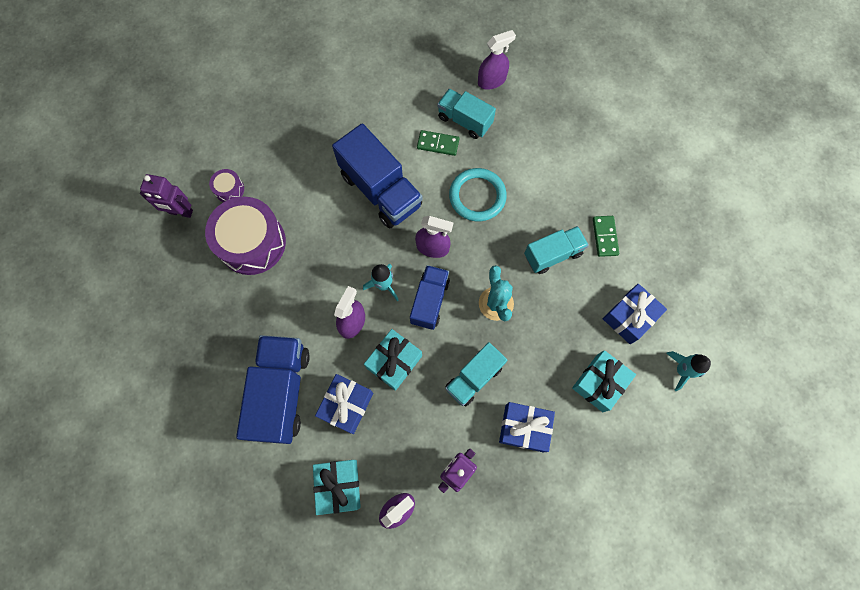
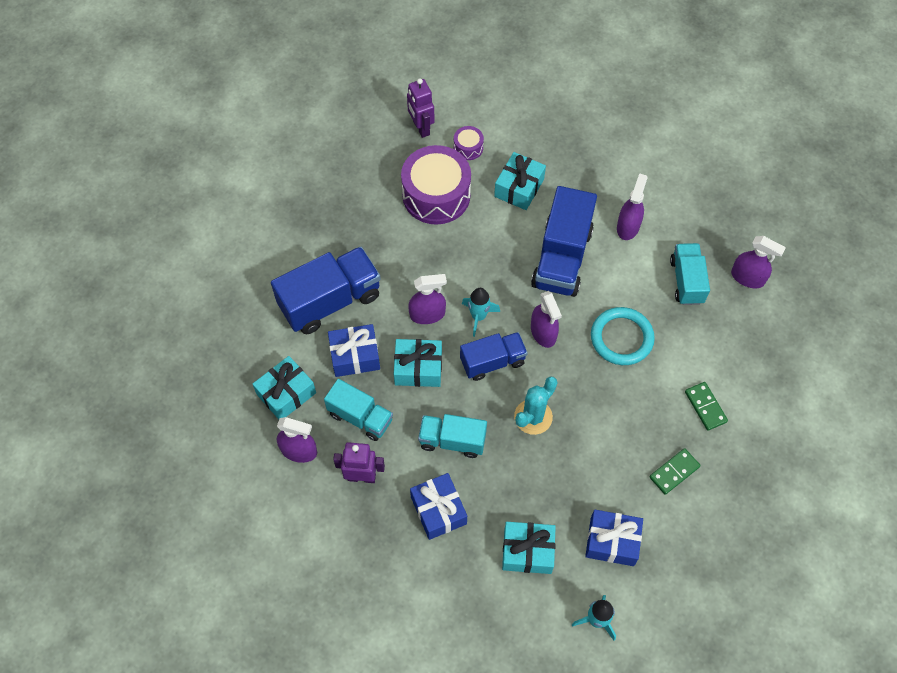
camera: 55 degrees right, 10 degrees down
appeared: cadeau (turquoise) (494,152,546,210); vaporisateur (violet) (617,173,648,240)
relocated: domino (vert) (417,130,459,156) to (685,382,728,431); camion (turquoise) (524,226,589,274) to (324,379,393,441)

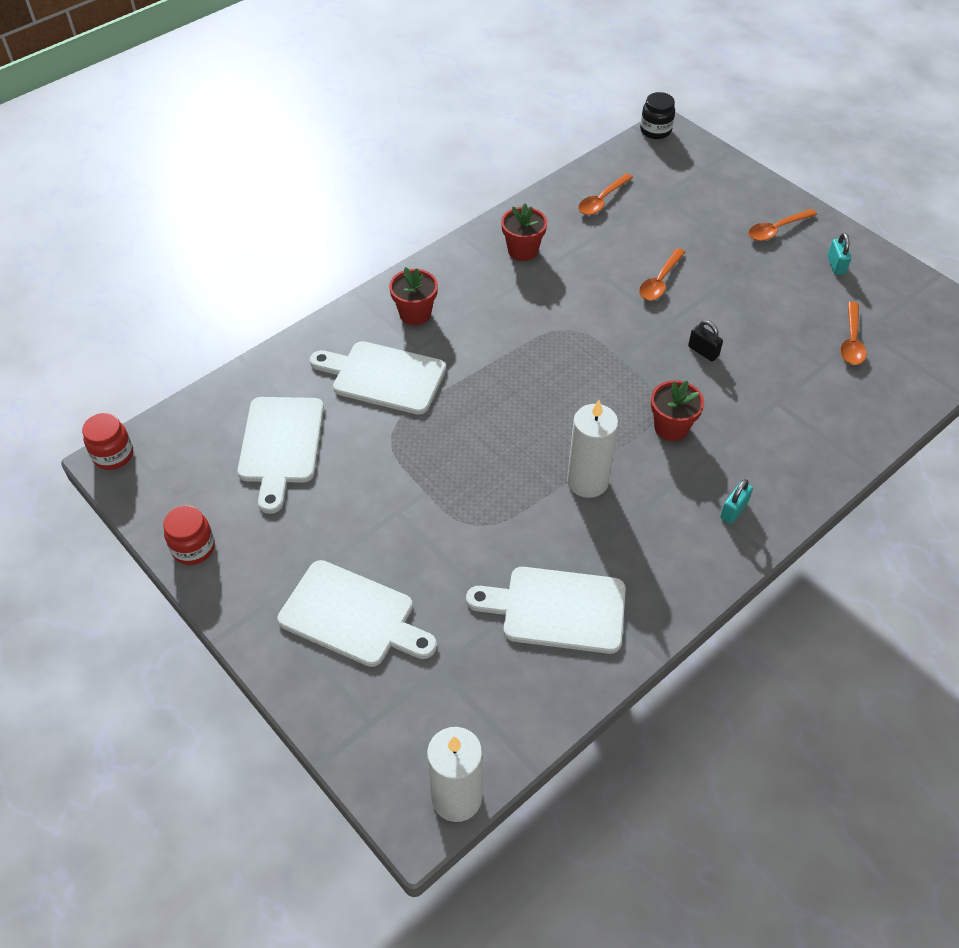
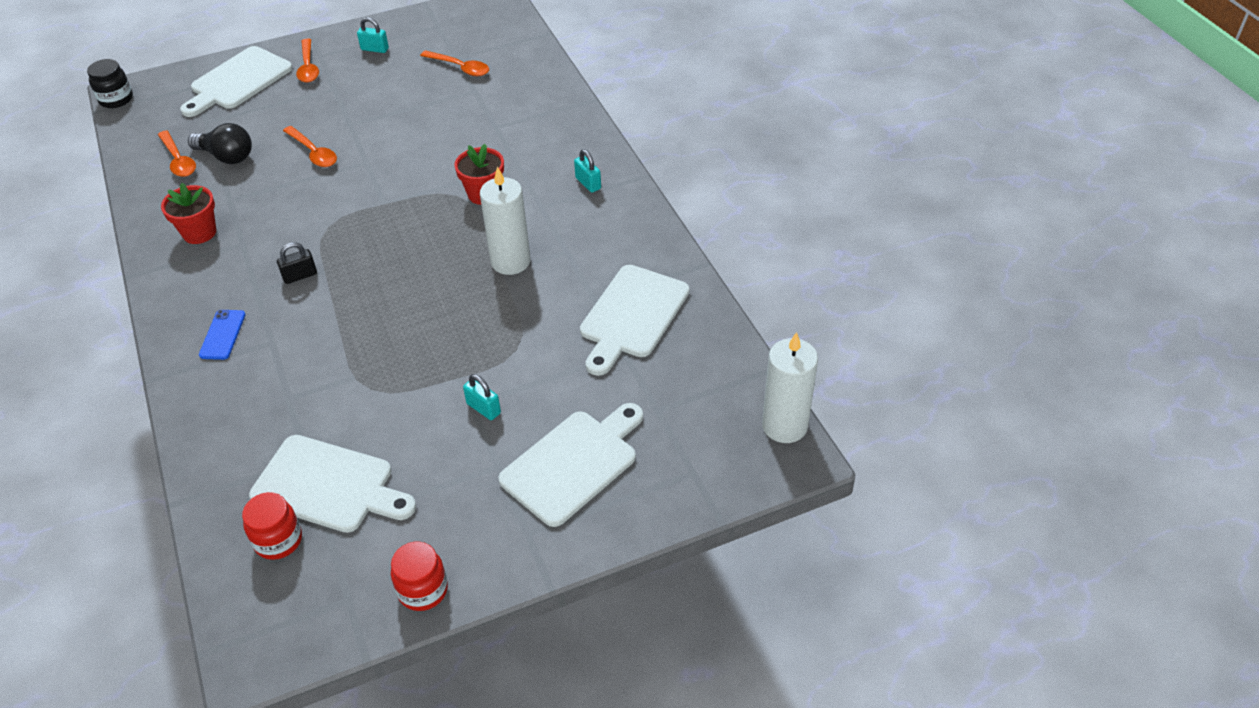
camera: 70 degrees left, 5 degrees down
appeared: ampoule (noir) (188,123,252,164); cadenas (turquoise) (463,374,501,420)
relocated: bocal (rouge) (82,413,133,470) to (242,492,302,560); planche à découper (blanc) (310,341,446,415) to (180,46,292,117); cadenas (noir) (688,320,723,361) to (277,242,317,284)
exchanged: pot de fleurs (rouge) (389,267,438,326) to téléphone (bleu) (199,310,246,360)

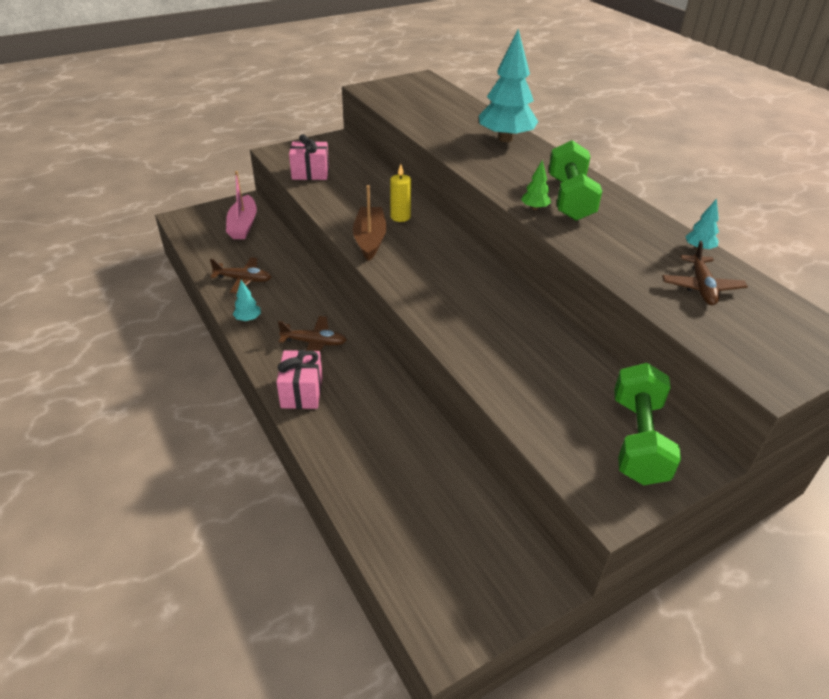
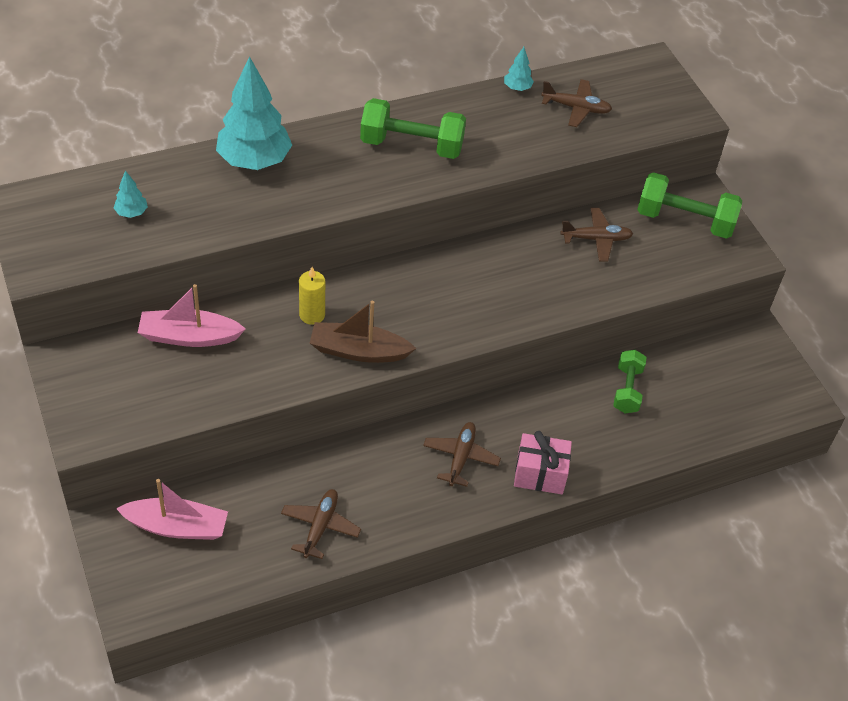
camera: 85 degrees left, 10 degrees up
missing: cadeau (rose) (289,134,329,180); arbre (vert) (521,160,551,210)
appeared: bateau (rose) (138,284,246,347); avion (marron) (560,208,633,261); haltère (vert) (613,350,647,413)
relocated: arbre (turquoise) (233,280,261,321) to (114,171,148,218)

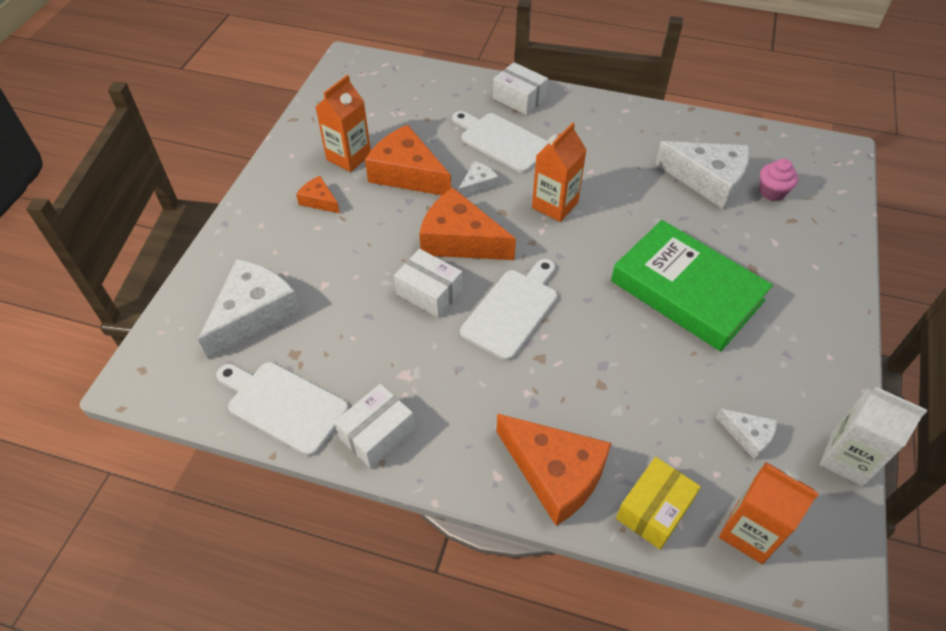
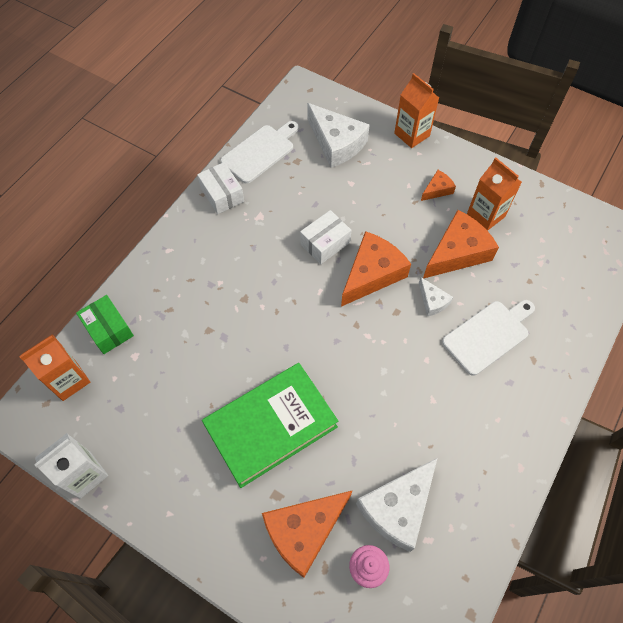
camera: 105 degrees right, 10 degrees up
missing: planche à découper (blanc) (460,259,558,361); boîte (blanc) (493,62,548,115); fromage (blanc) (716,409,778,460)
relocated: fromage (orange) (497,413,611,526) to (262,490,353,578); brique de lait (orange) (532,122,586,222) to (394,73,439,148)
colour: boîte (jaune) (616,457,701,550) to boîte (vert) (76,295,134,354)

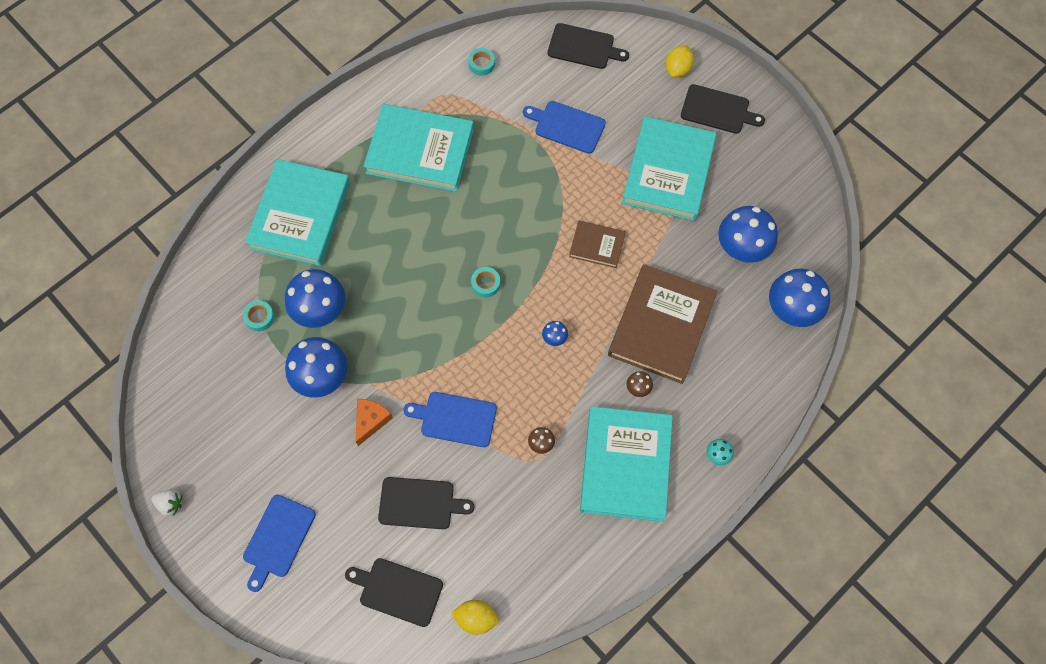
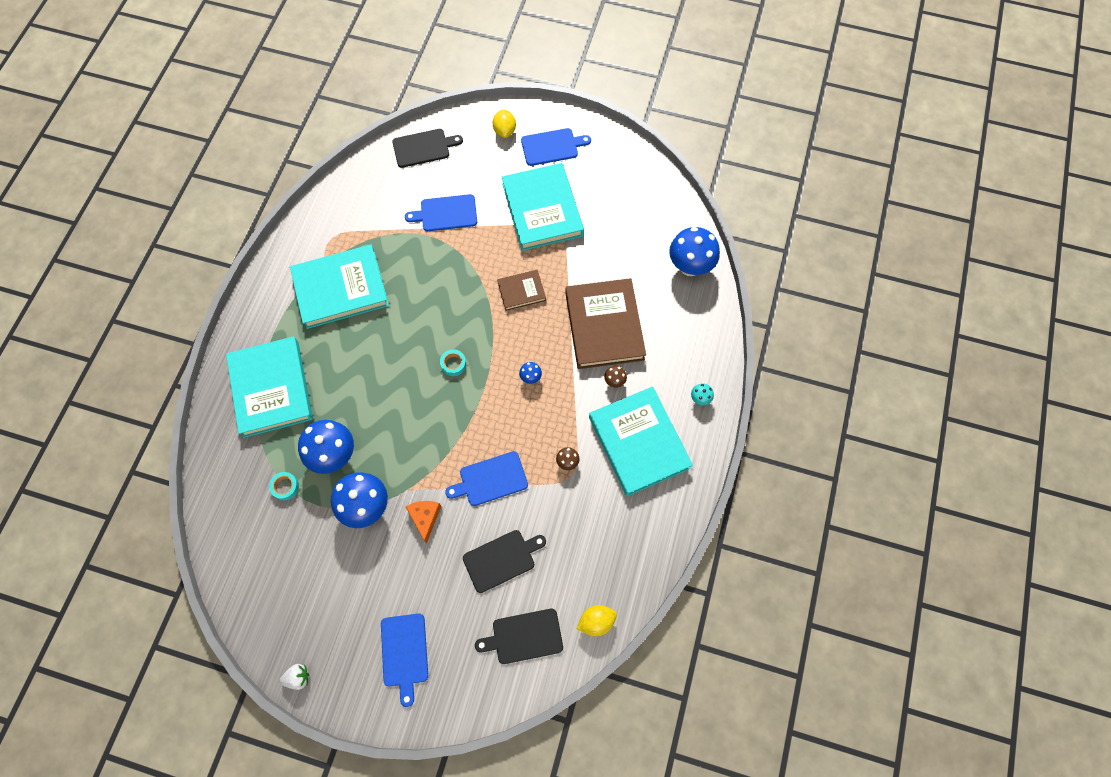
camera: 30 degrees left, 0 degrees up
missing: ruban adhésif (turquoise) (468,48,495,76); champignon (bleu) (718,206,778,263)
colour: planche à découper (noir) (681,84,765,134) to planche à découper (bleu) (521,128,591,166)

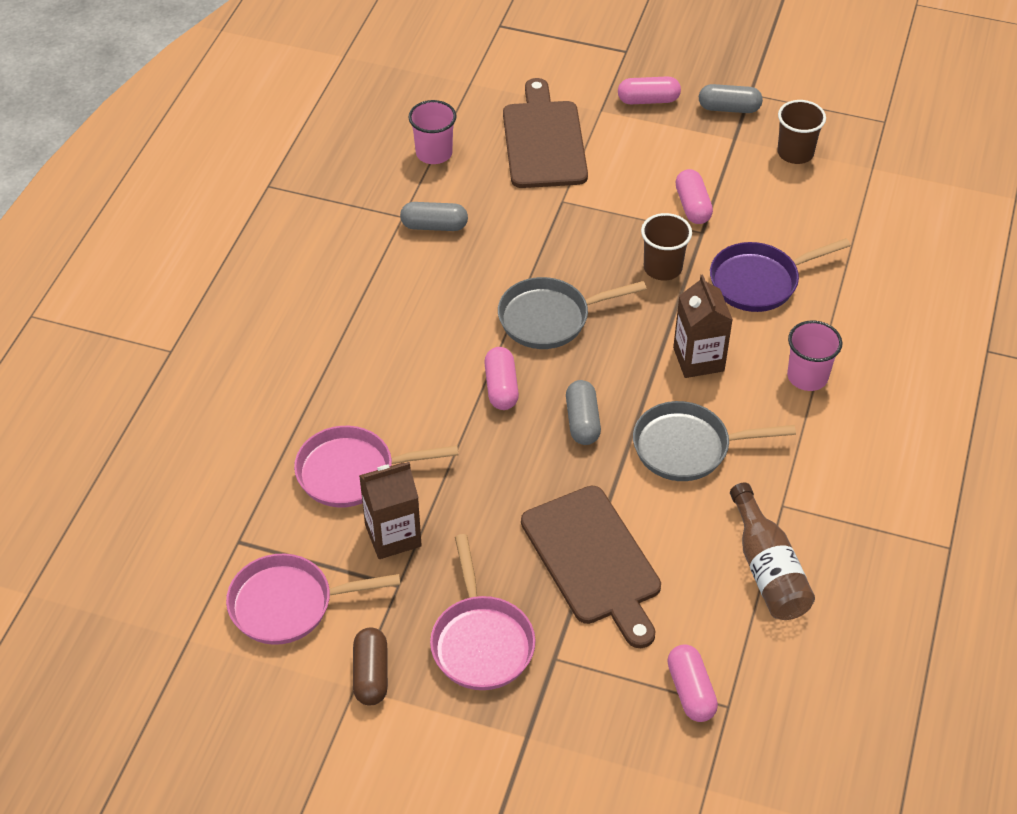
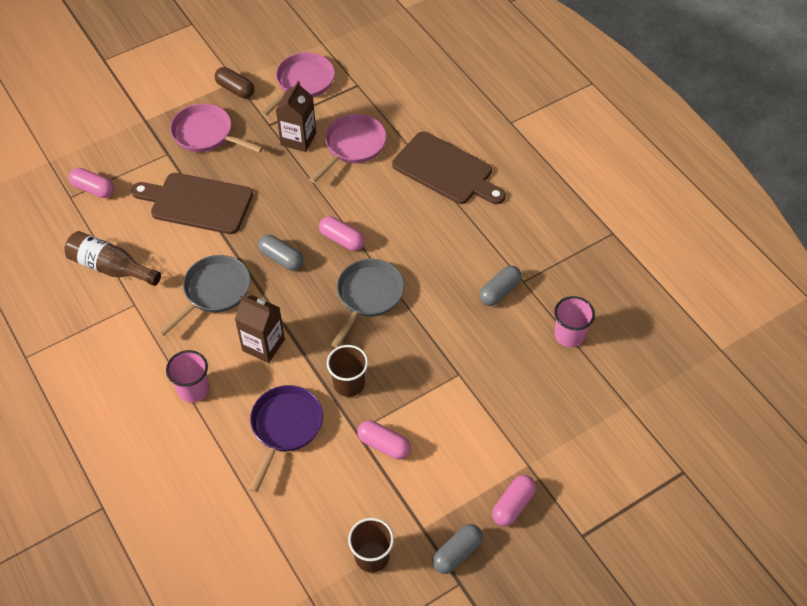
camera: 130 degrees right, 5 degrees up
relocated: planche à découper (marron) (503,78,588,188) to (392,131,506,204)

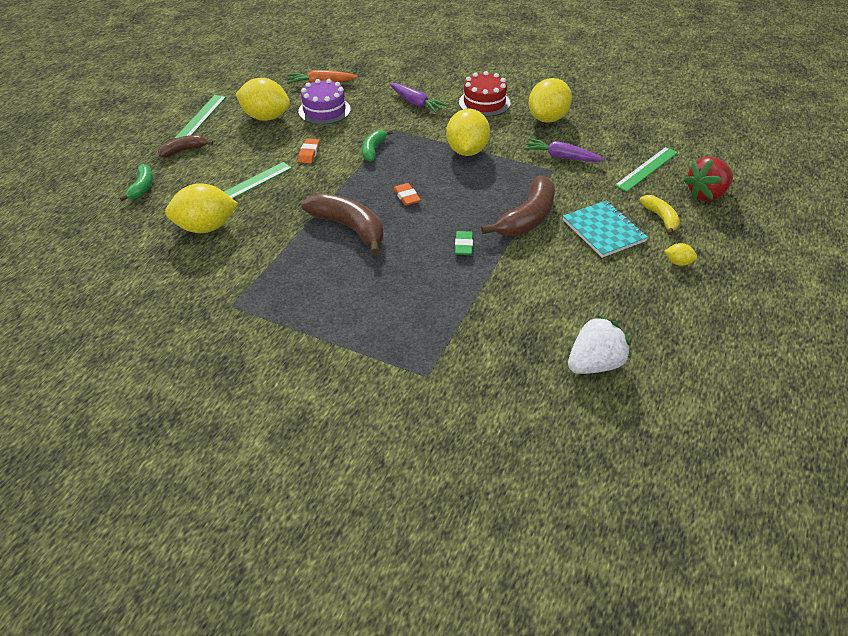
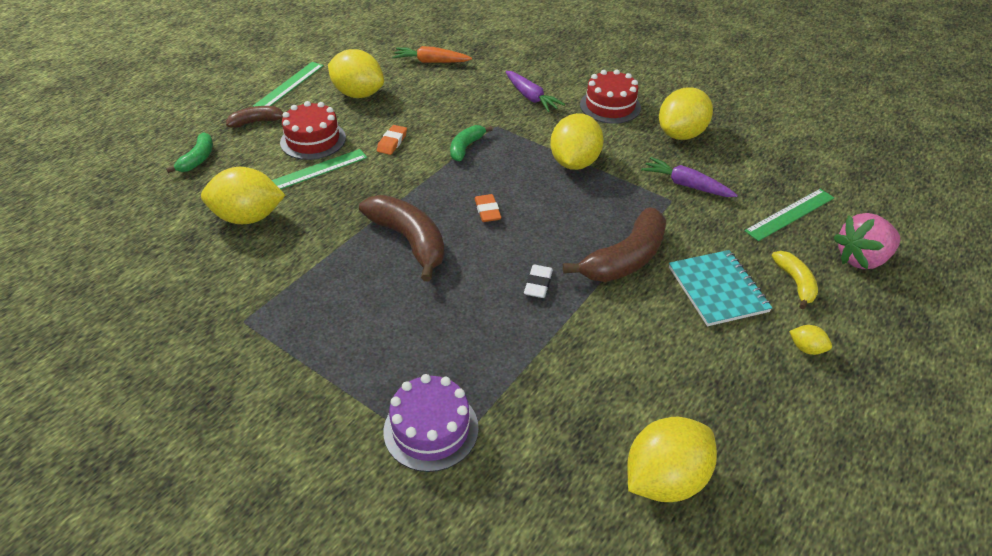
camera: 10 degrees right, 0 degrees up
appeared: gâteau (rouge) (280,101,346,160)
relocated: gâteau (violet) (298,79,351,125) to (384,374,479,472)
exchanged: fraise (blanc) (568,315,631,374) to citron (jaune) (627,417,717,502)
colour: gomme (vert) (455,231,473,255) to gomme (blanc) (524,265,553,298); fraise (rouge) (684,157,733,201) to fraise (rose) (833,213,900,269)

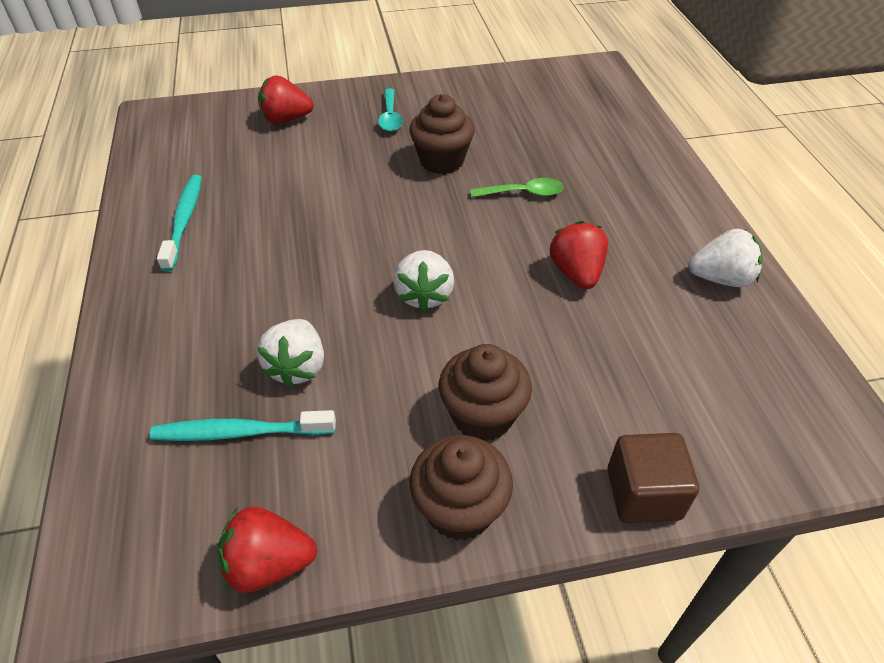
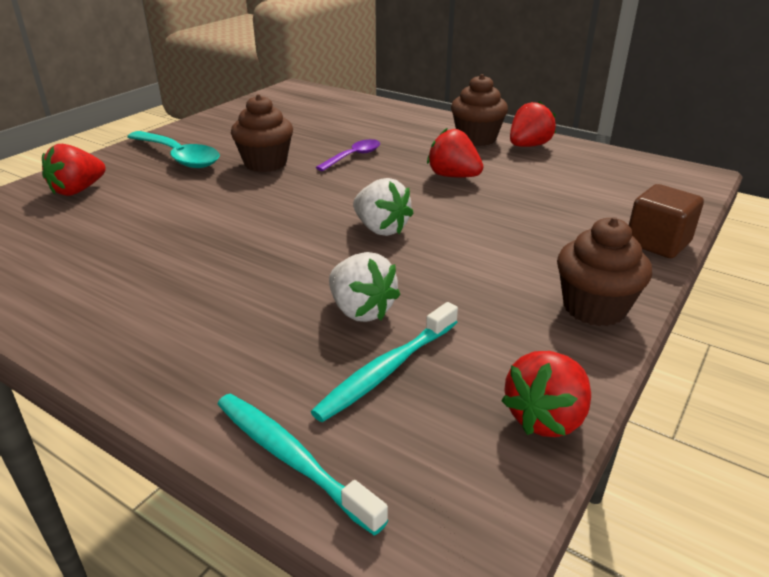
camera: 45 degrees left, 15 degrees down
relocated: brosse à dents (turquoise) (157,175,202,272) to (217,394,388,536); muffin (marron) (439,344,532,441) to (451,74,508,146)
colour: cuillère (vert) (470,178,564,198) to cuillère (violet) (316,139,380,171); fraise (blanc) (689,229,763,287) to fraise (rouge) (510,101,556,147)
size: cuillère (turquoise) (378,88,403,132) = (127,131,220,168) x1.66

